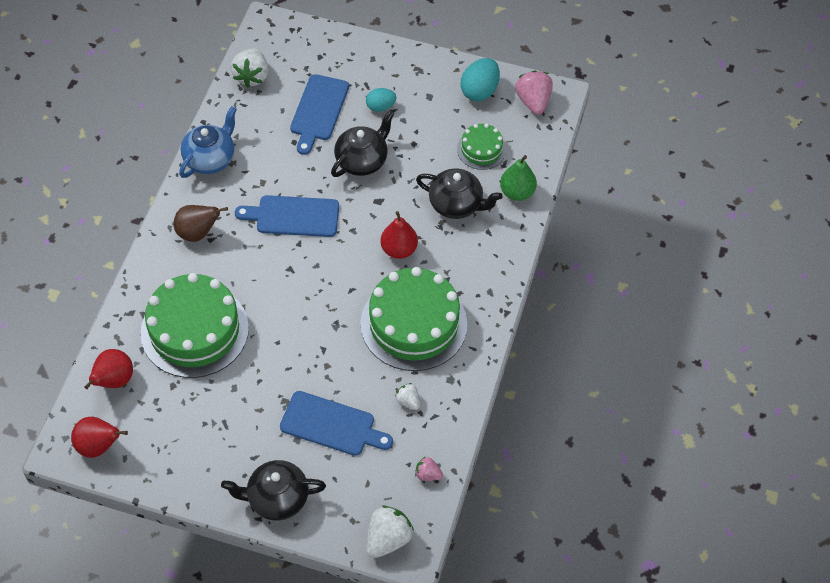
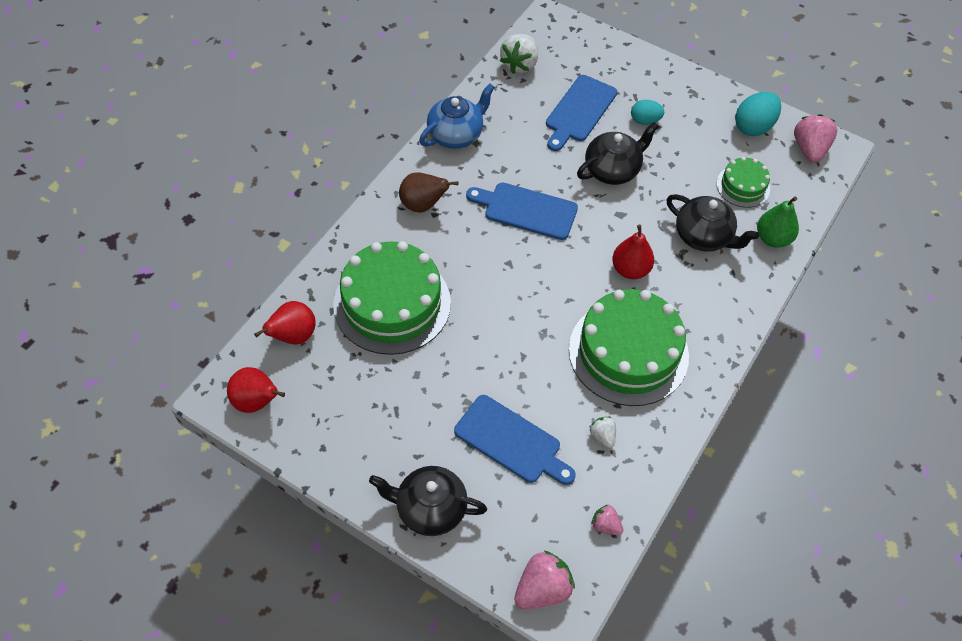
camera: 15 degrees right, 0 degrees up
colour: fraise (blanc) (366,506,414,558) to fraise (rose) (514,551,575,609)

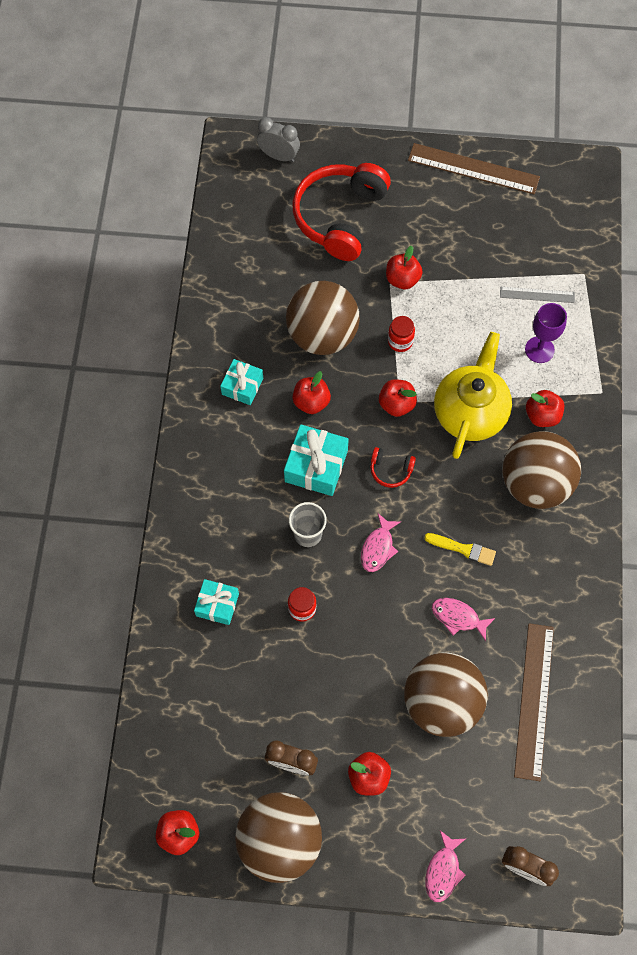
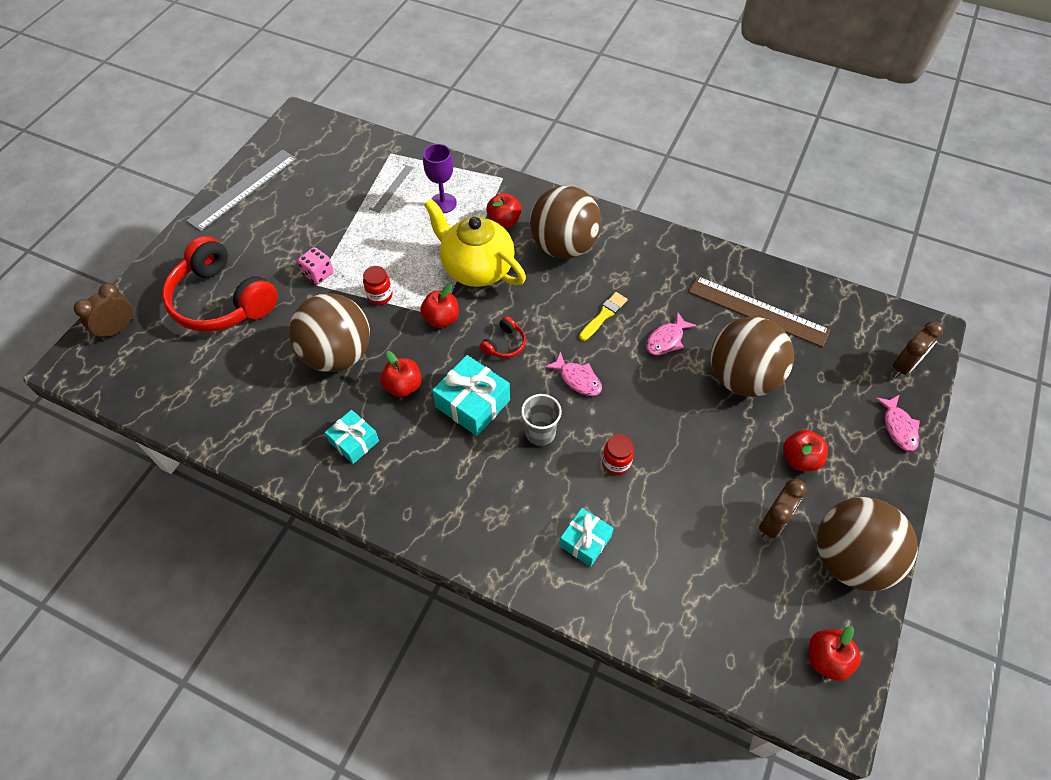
camera: 70 degrees left, 10 degrees down
exchanged: pomme (rouge) (386,246,423,289) to dé (rose) (298,247,334,285)
colour: réveil (gris) (257,117,300,162) to réveil (marron) (74,283,134,340); règle (marron) (408,143,540,194) to règle (gris) (186,149,297,231)
spun: poisson (rose) (425,830,466,902) = (875,395,920,451) 45 degrees clockwise

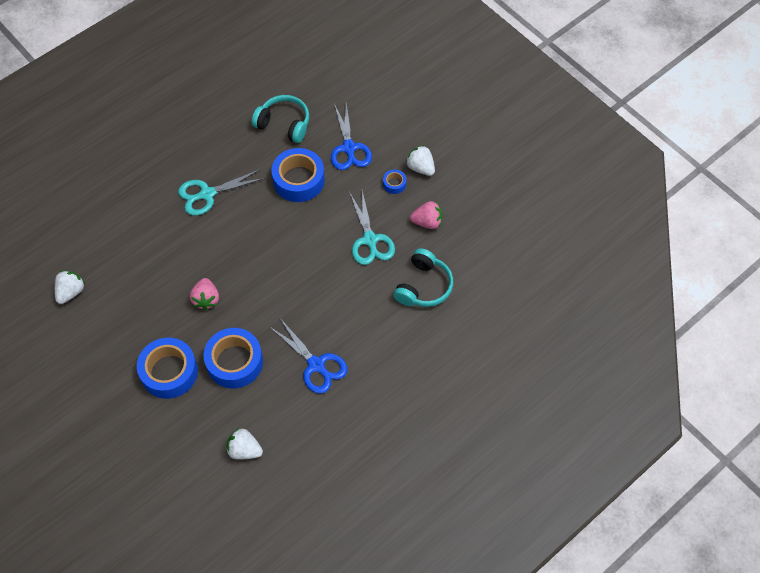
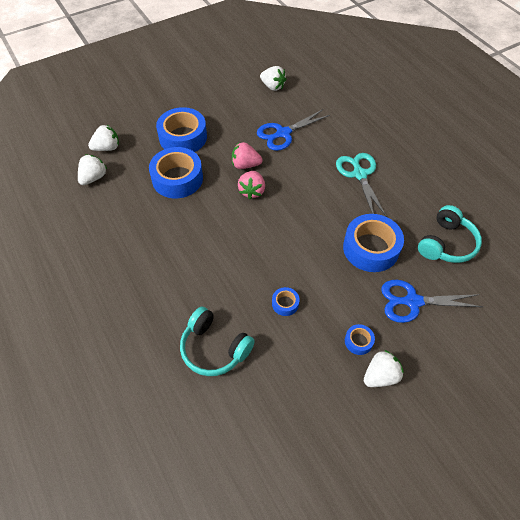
camera: 100 degrees right, 5 degrees down
appeared: fraise (blanc) (88,124,119,151)
relocated: ciseaux (bleu) (270,318,347,394) to (257,109,330,151); fraise (rose) (410,201,443,229) to (238,171,265,199)
exchanged: ciseaux (turquoise) (350,191,395,265) to ruban adhésif (bleu) (272,287,299,316)

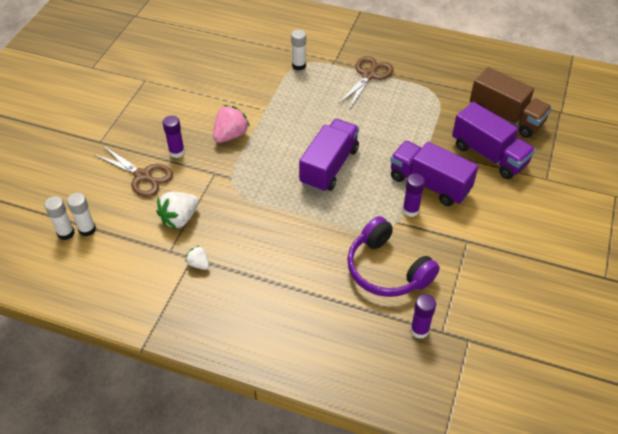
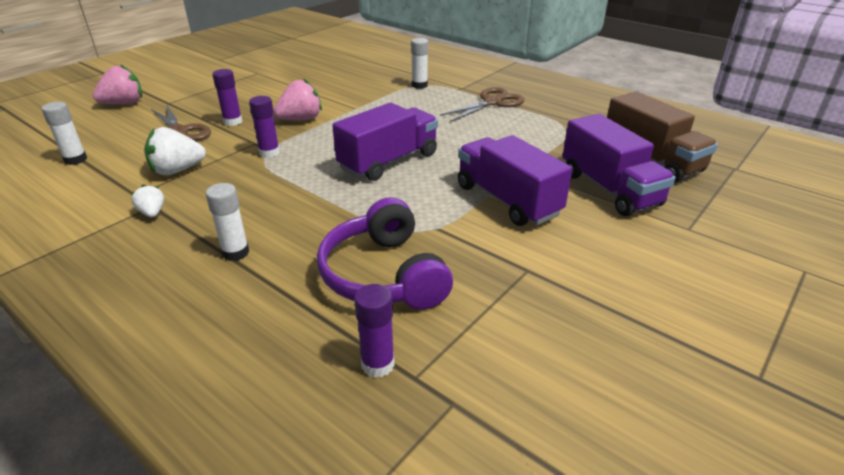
camera: 20 degrees right, 15 degrees down
appeared: fraise (rose) (93,64,142,104)
relocated: bâton de colle (blanc) (44,196,75,240) to (206,183,249,261); bâton de colle (violet) (403,174,425,217) to (249,96,280,158)

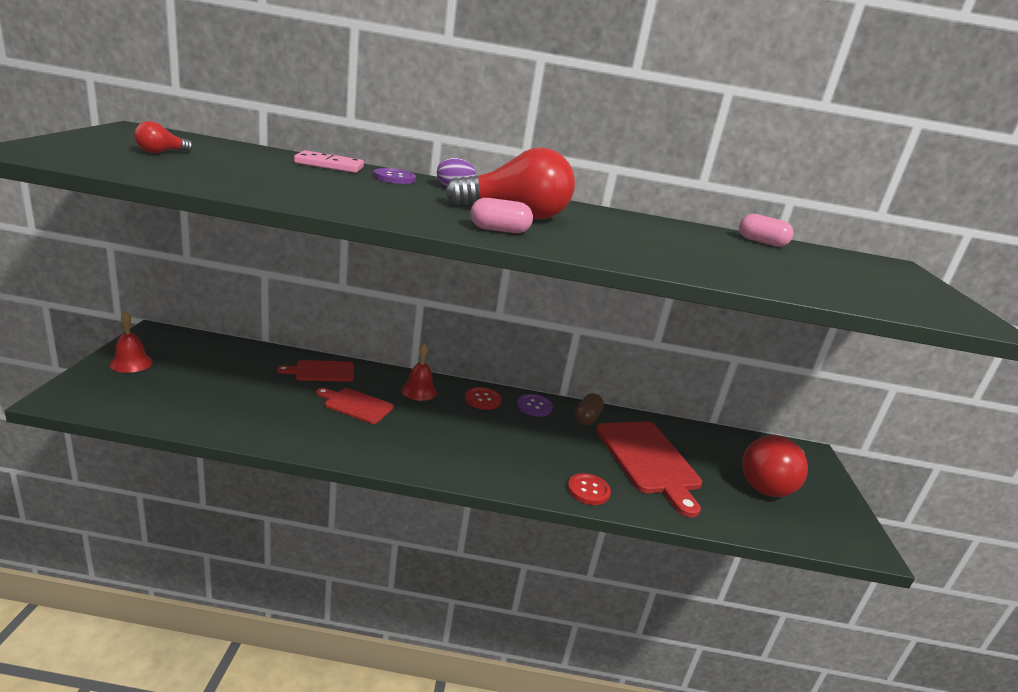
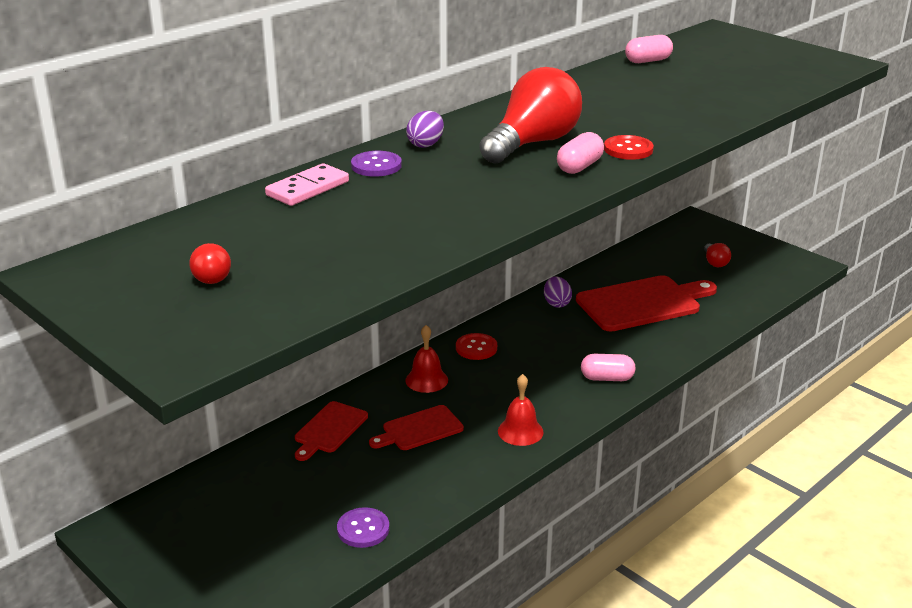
camera: 45 degrees left, 5 degrees up
appeared: gélule (rose) (581,354,636,381)
relocated: cloche (rouge) (109,311,153,373) to (498,374,544,446); bouton (violet) (517,394,553,417) to (337,507,389,548); bouton (rouge) (568,473,611,505) to (604,135,654,160)
exchanged: gélule (marron) (575,393,604,425) to œuf (violet) (544,276,572,308)
spun: planche à découper (rouge) (596,421,702,517) = (576,275,717,332) 45 degrees counterclockwise
size: ampoule (rouge) (742,435,808,497) = (704,243,731,267) x0.44

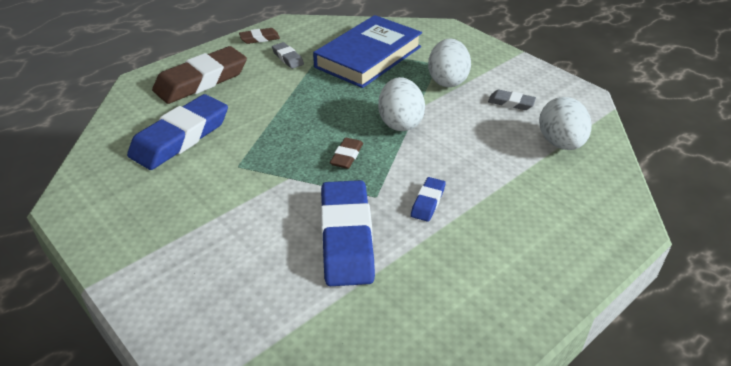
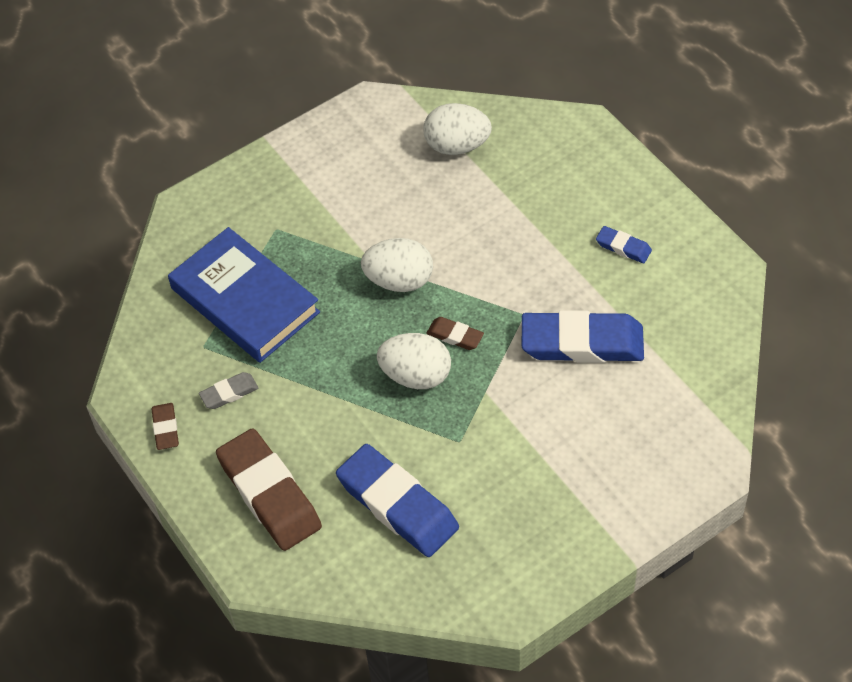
camera: 80 degrees left, 15 degrees up
missing: gomme (gris) (488,90,536,110)
relocated: gomme (bleu) (411,177,446,222) to (596,226,652,263); œuf (blanc) (428,38,471,87) to (377,333,451,389)

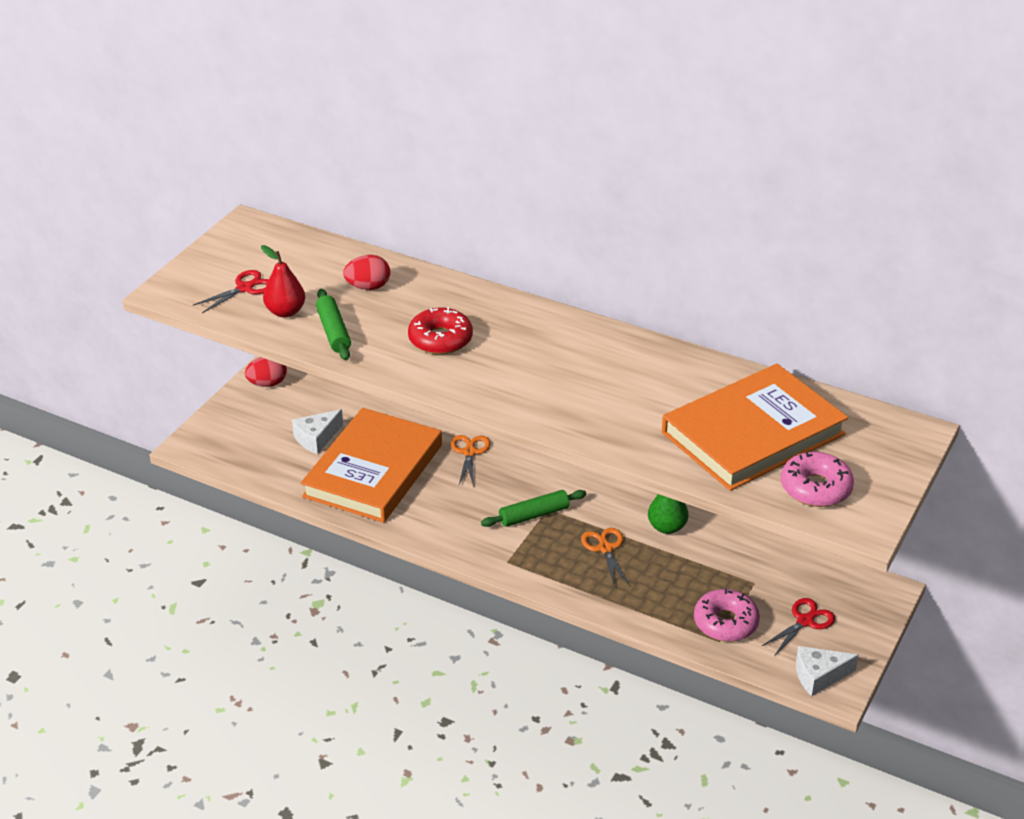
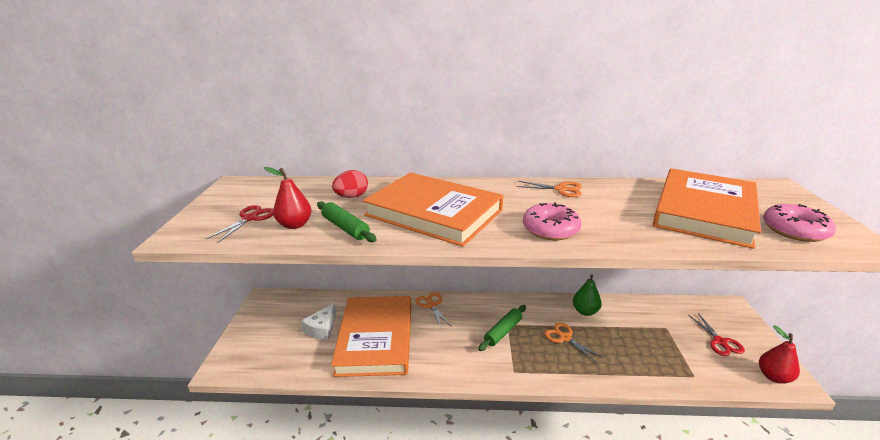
camera: 25 degrees left, 10 degrees down
missing: œuf (rouge) (245,357,287,387)
appeared: ciseaux (orange) (517,181,582,197)
relocated: beignet (rose) (694,589,760,642) to (523,202,581,240)
exchanged: beignet (rouge) (408,307,473,355) to livre (orange) (363,172,503,247); fromage (blanc) (796,646,859,696) to poire (rouge) (759,325,800,384)
spun: ciseaux (rouge) (761,598,835,656) = (689,313,745,356) 150 degrees clockwise

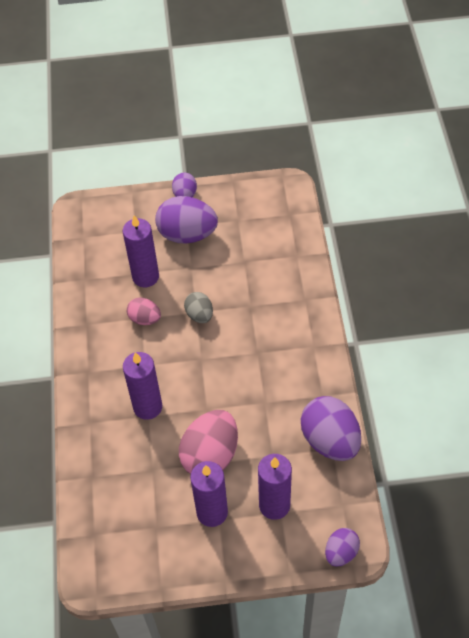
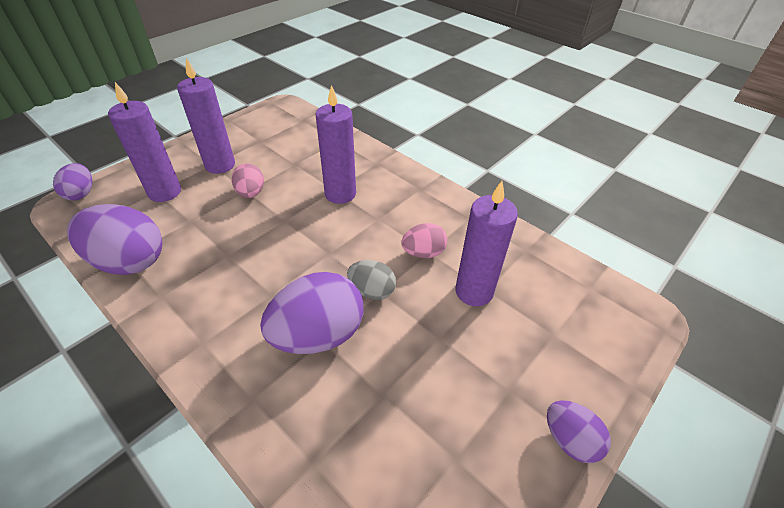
camera: 135 degrees right, 10 degrees down
relocated: œuf (violet) (155,196,218,244) to (260,272,364,354)
size: œuf (rose) (179,410,238,474) = (232,164,264,198) x0.55

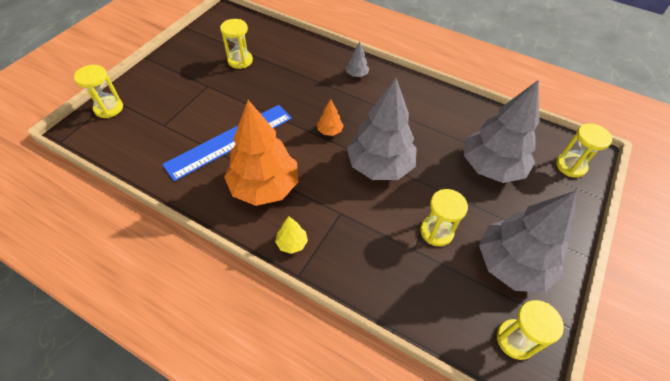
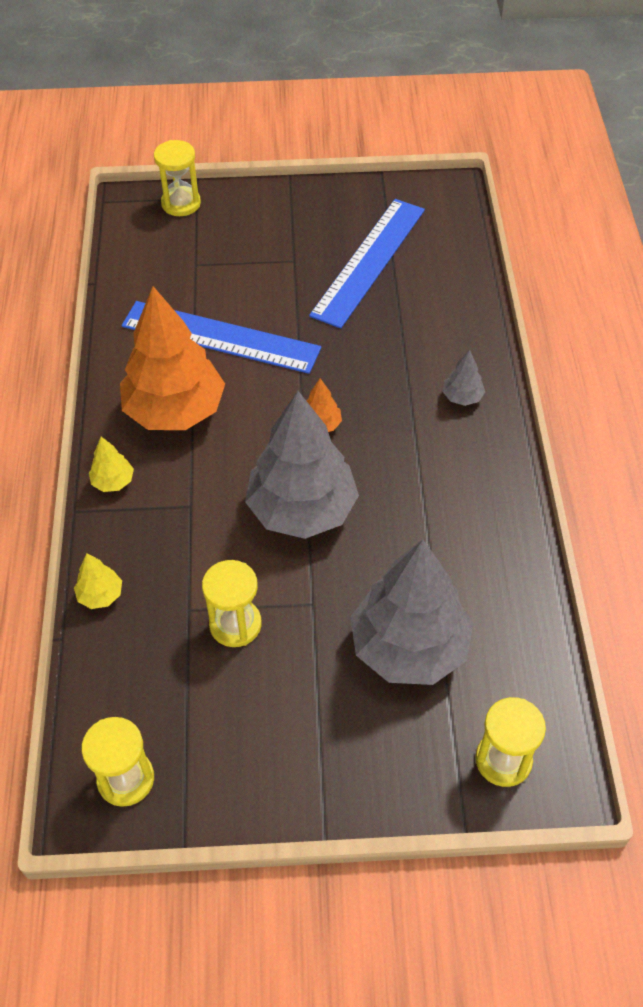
camera: 60 degrees right, 0 degrees up
missing: arbre (gris) (479,190,577,292)
appeared: arbre (jaune) (74,553,122,609)
exchanged: sablier (jaune) (220,19,253,69) to règle (bleu) (309,199,425,329)

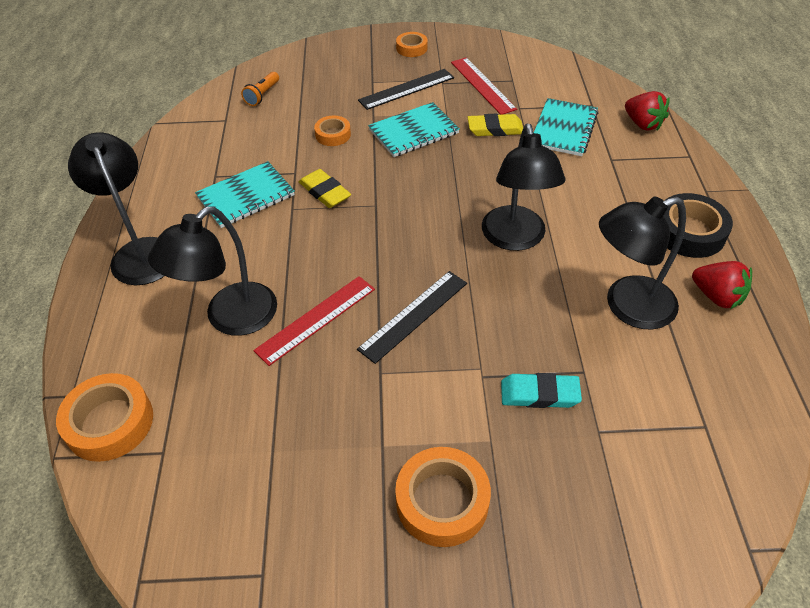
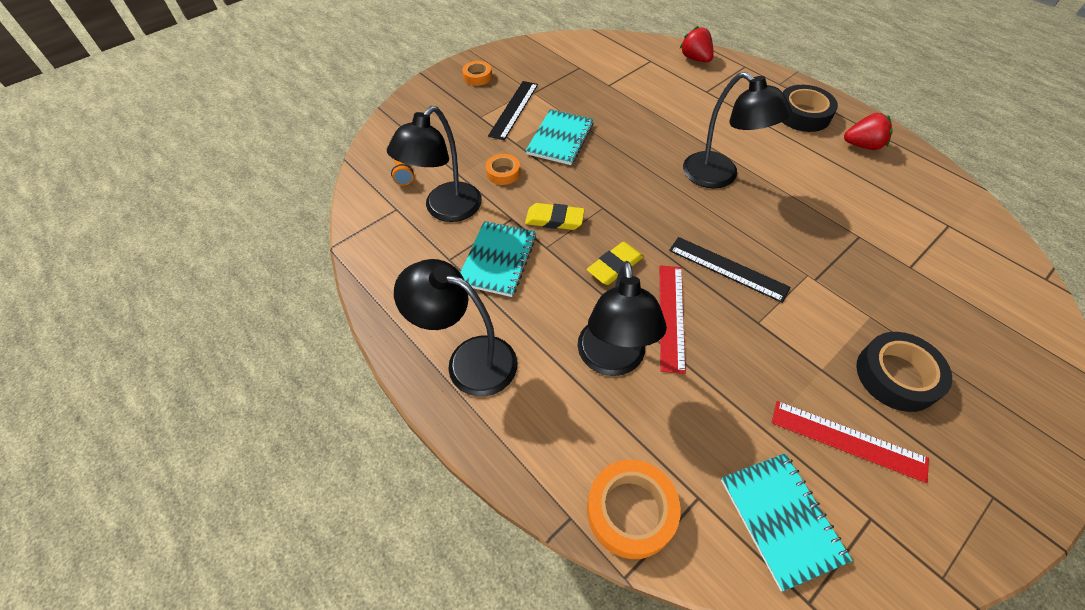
camera: 40 degrees left, 5 degrees up
missing: gomme (turquoise) (501,373,582,408)
relocated: règle (rouge) (451,57,517,115) to (772,401,929,483); gomme (jaune) (467,114,523,136) to (587,242,644,285); carnet (turquoise) (534,98,598,156) to (721,453,853,591); lampe (noir) (599,196,686,330) to (387,106,482,222)
colour: ruban adhésif (orange) (395,447,491,547) to ruban adhésif (noir) (856,332,952,412)
spun: règle (noir) (357,271,467,364) = (669,237,790,303) 60 degrees counterclockwise; fraise (rouge) (625,91,669,131) = (680,26,714,62) 135 degrees counterclockwise

